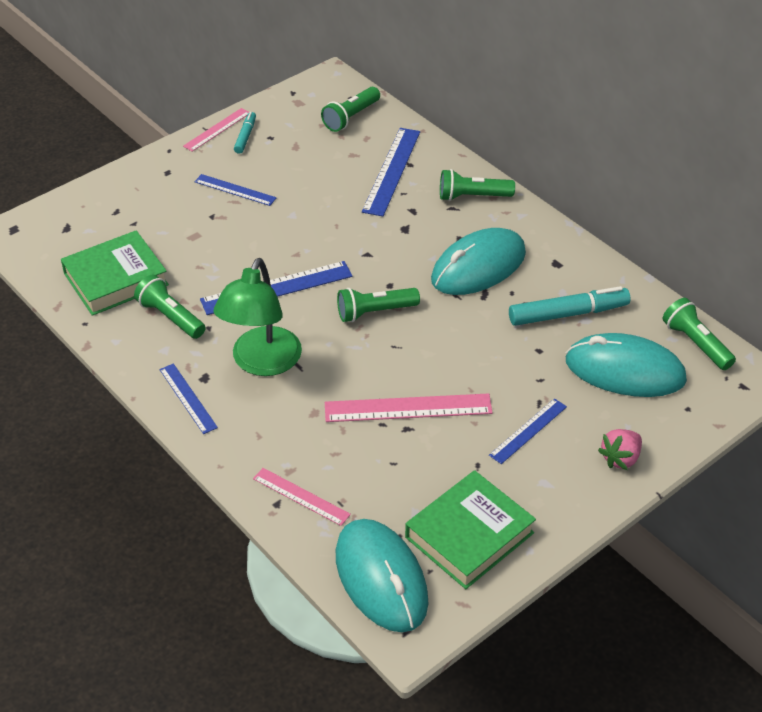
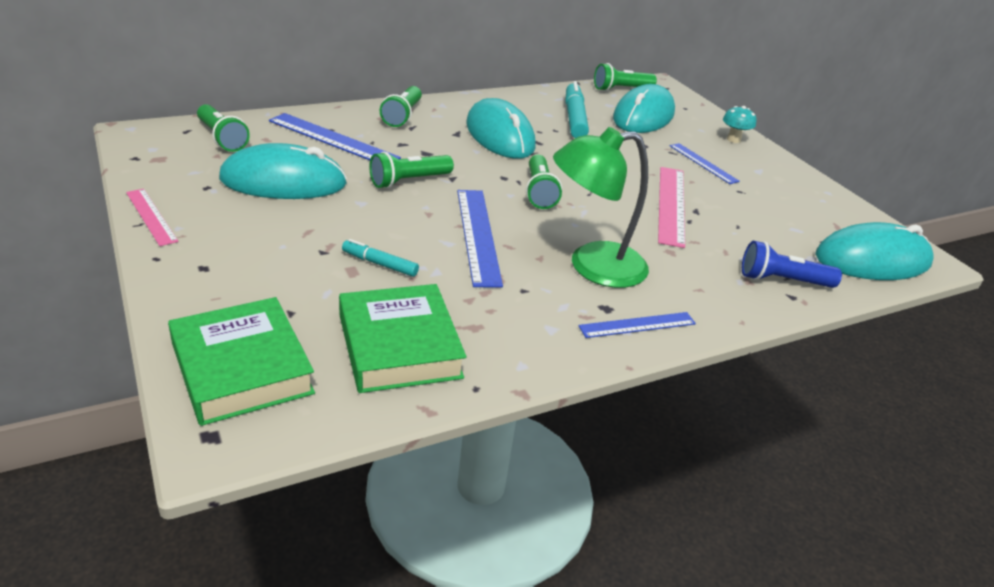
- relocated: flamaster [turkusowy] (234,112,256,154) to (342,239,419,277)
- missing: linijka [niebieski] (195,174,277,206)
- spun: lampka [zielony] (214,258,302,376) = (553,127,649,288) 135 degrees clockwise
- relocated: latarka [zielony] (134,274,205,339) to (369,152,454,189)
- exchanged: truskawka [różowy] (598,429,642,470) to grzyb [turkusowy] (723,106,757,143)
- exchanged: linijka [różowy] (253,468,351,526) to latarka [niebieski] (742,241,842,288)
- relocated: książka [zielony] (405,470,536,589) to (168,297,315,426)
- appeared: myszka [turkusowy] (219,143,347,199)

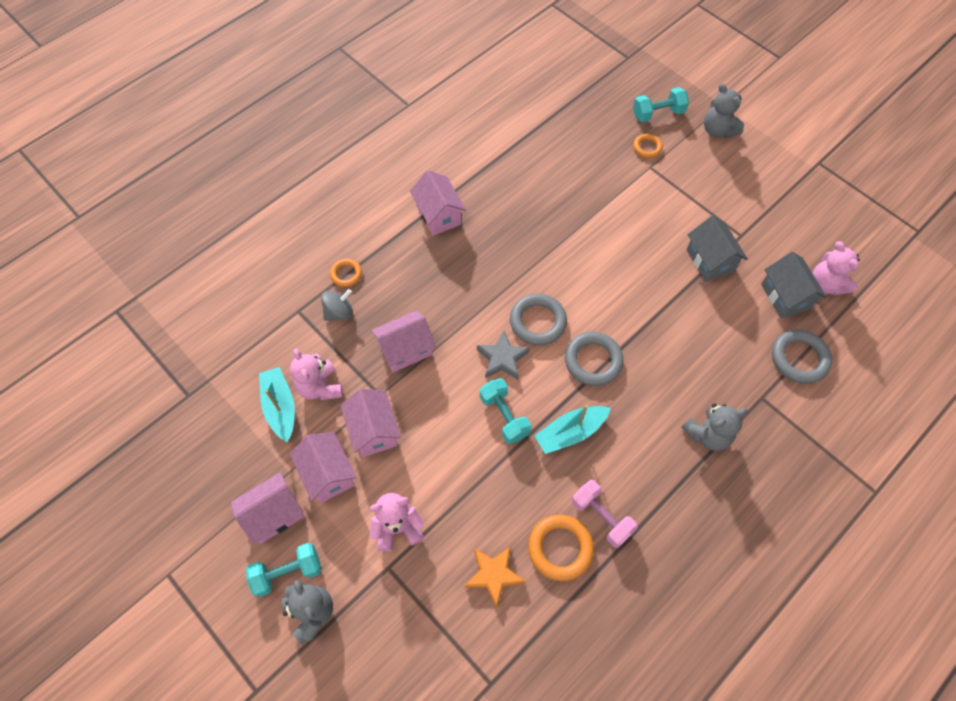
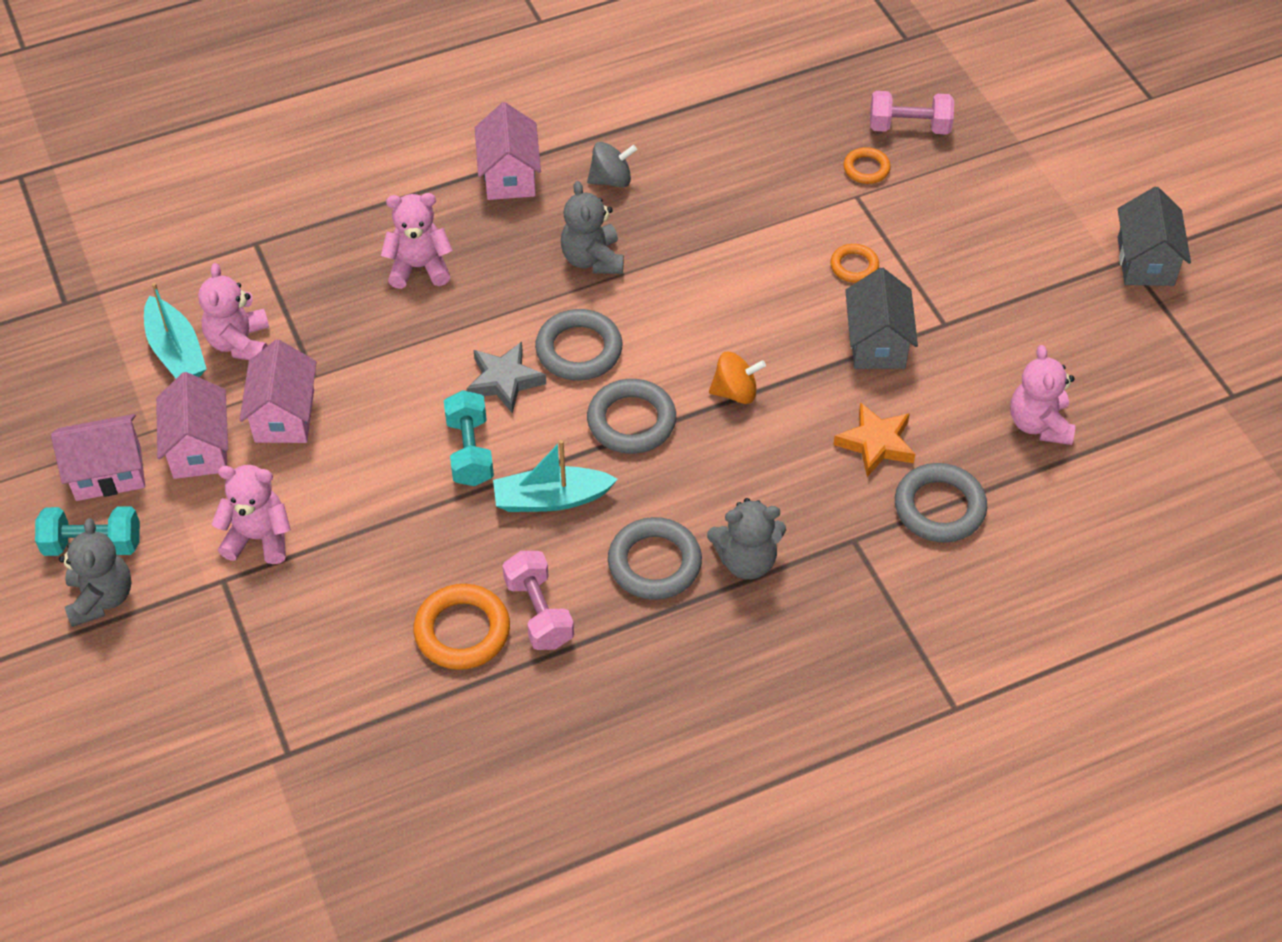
- relocated: miś [szary] (704,83,744,138) to (561,181,624,274)
- colour: hantel [turkusowy] (633,87,689,122) to hantel [różowy] (870,91,954,135)
- relocated: domek [szary] (761,252,827,318) to (1118,187,1191,286)
- relocated: pierścień [pomarańczowy] (330,259,362,287) to (830,244,879,283)
- relocated: bączek [szary] (321,289,353,321) to (587,142,637,188)
- missing: domek [różowy] (371,310,436,373)
- spun: łódka [turkusowy] (259,367,295,442) = (144,283,207,378) 150 degrees clockwise
- relocated: gwiazda [pomarańczowy] (465,546,526,608) to (833,402,915,477)
- appeared: miś [różowy] (381,193,453,289)
- appeared: bączek [pomarańczowy] (709,352,766,404)
- appeared: pierścień [szary] (608,517,702,600)

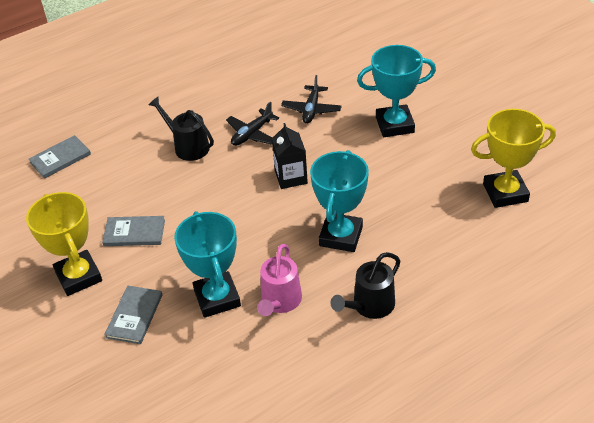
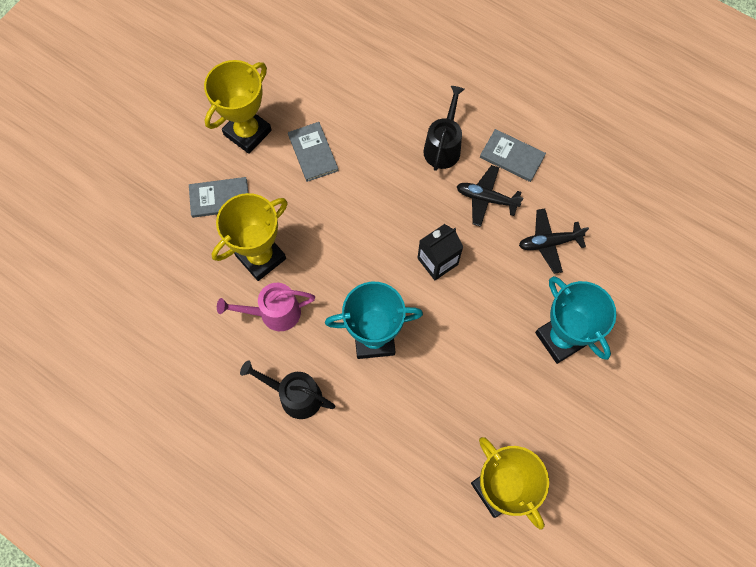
- relocated: książka [szary] (29,135,91,179) to (480,129,546,182)
- colour: puchar [turkusowy] (174,211,241,318) to puchar [żółty] (212,193,288,281)

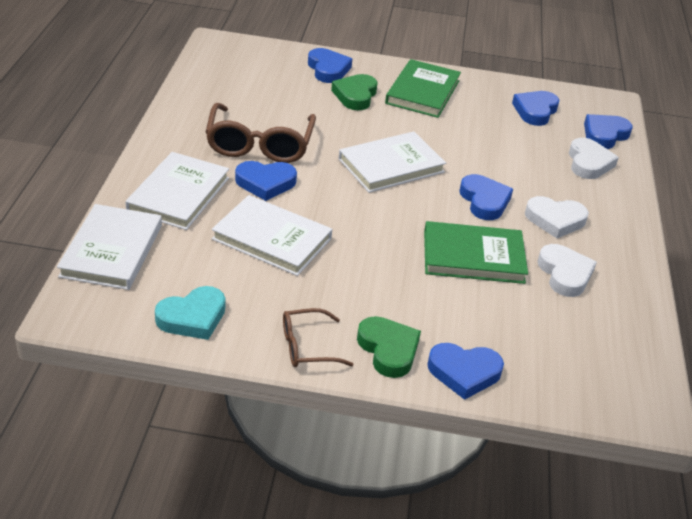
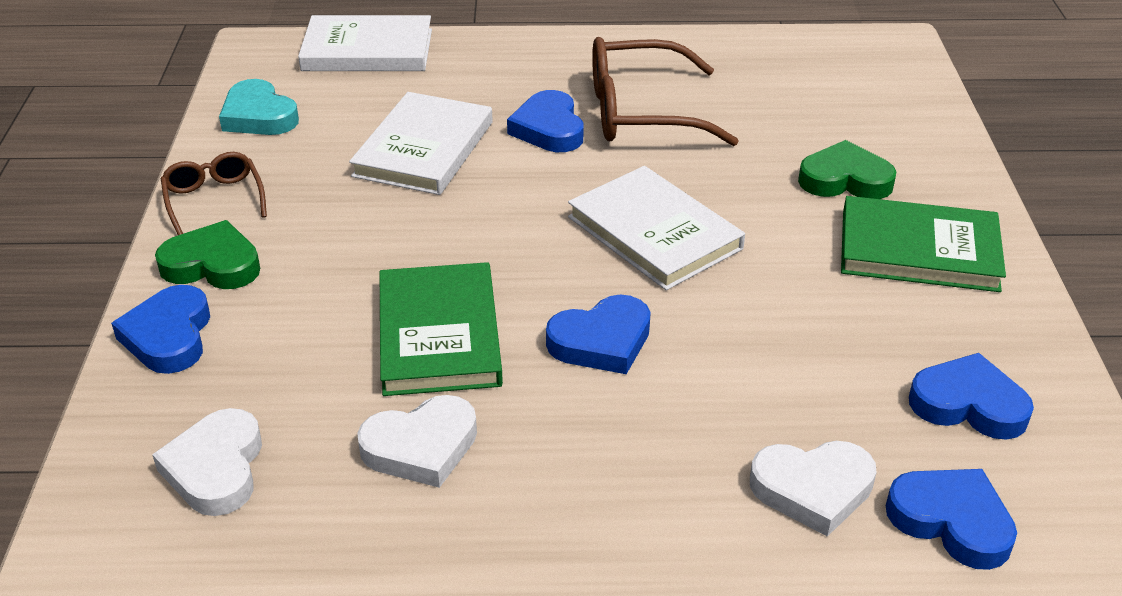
- missing: serce [niebieski] (308,48,352,83)
- missing: książka [biały] (125,152,229,230)
- relocated: serce [biały] (525,196,589,238) to (152,408,262,516)
- spun: serce [zielony] (357,316,421,378) = (155,220,260,289) 135 degrees counterclockwise

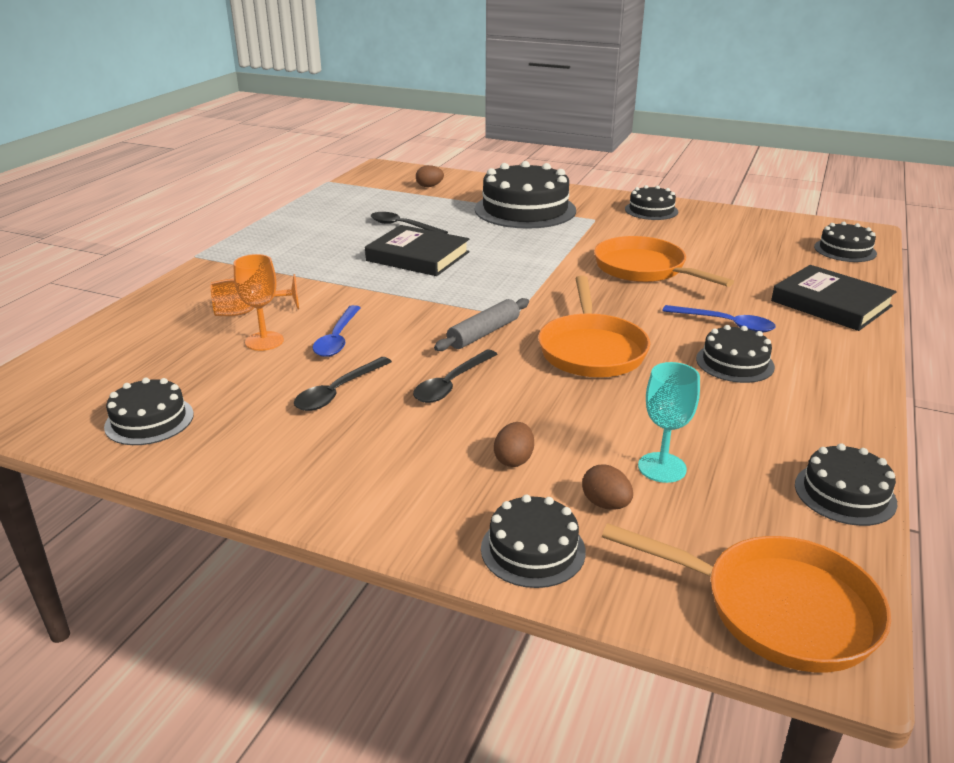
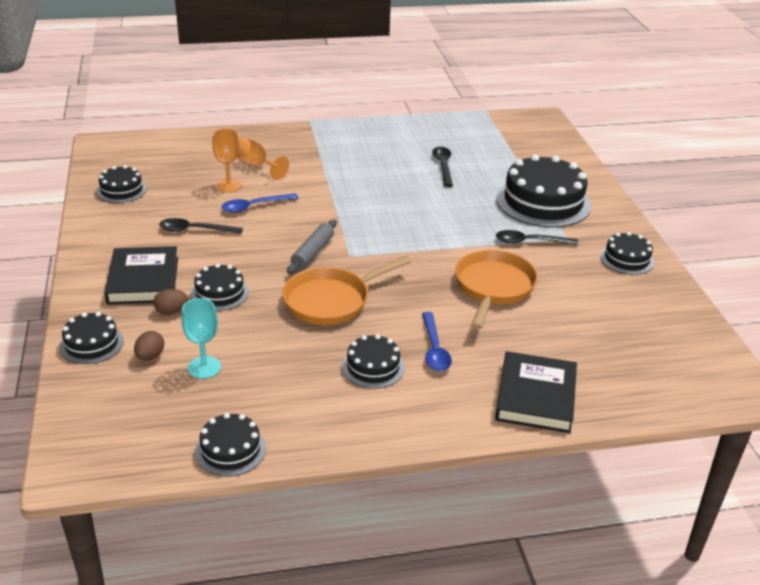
- missing: jajko [brązowy] (416,165,444,187)
- relocated: tort [czarny] (814,222,877,262) to (191,264,249,311)
- relocated: książka [czarny] (365,225,470,276) to (104,246,178,305)
- spun: wałek do ciasta [szary] (434,298,529,351) = (287,220,337,274) 75 degrees counterclockwise
- relocated: łyżka [czarny] (413,349,497,403) to (496,230,579,245)
- missing: patelnia [pomarańczowy] (602,523,891,672)

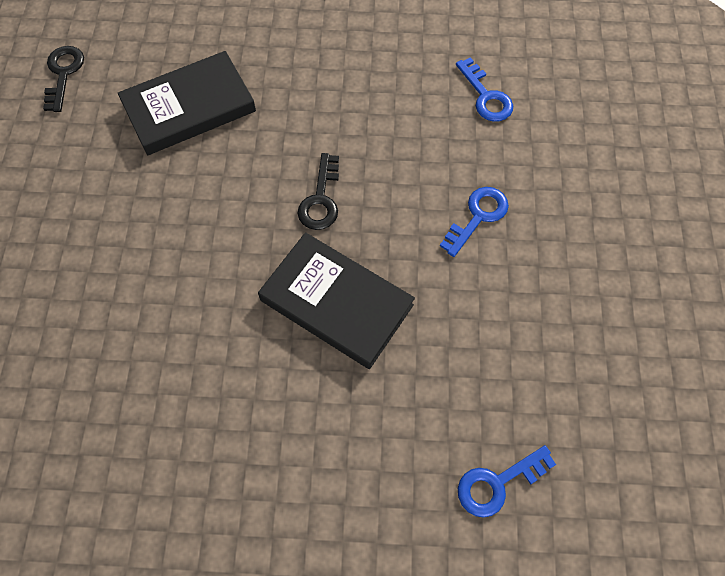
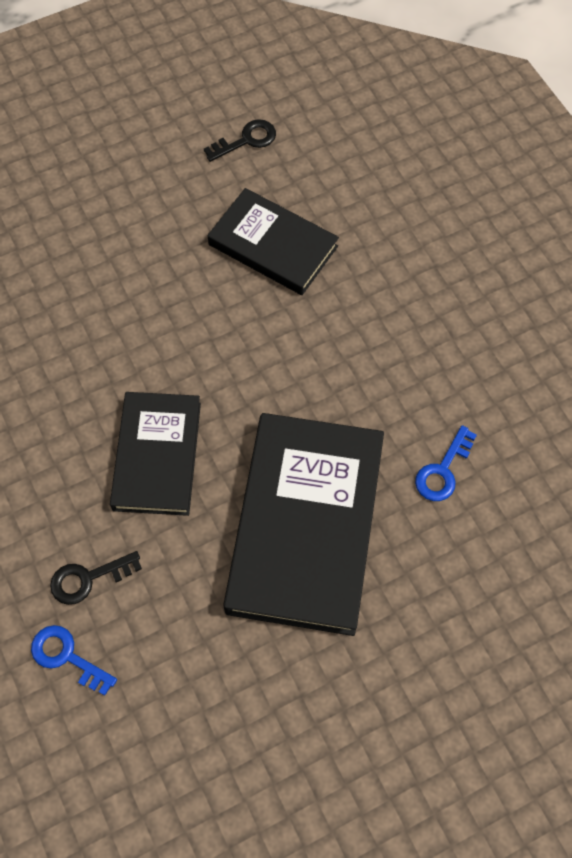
- relocated: klucz [czarny] (297,153,339,230) to (50,551,142,605)
- exchanged: klucz [niebieski] (440,187,509,257) to książka [czarny] (223,413,384,636)

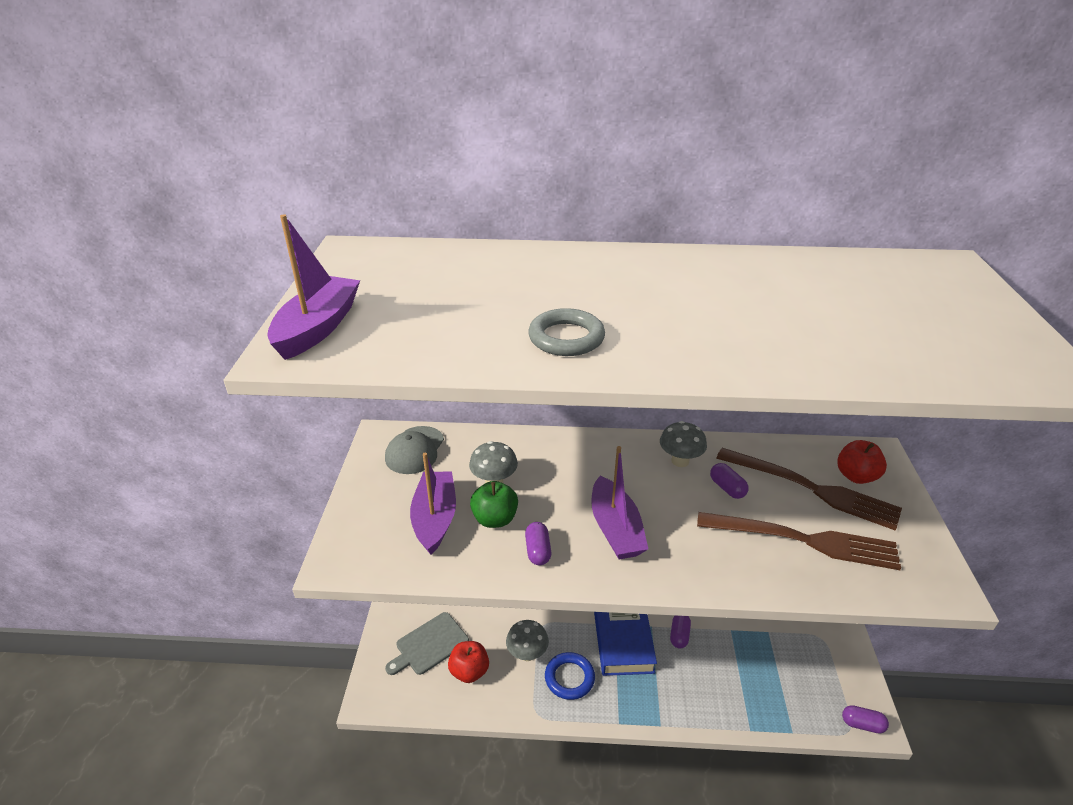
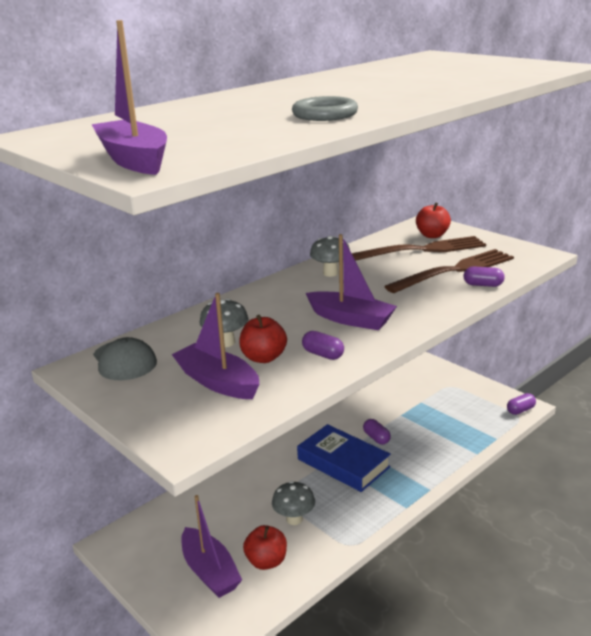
- relocated: kapsułka [fioletowy] (710,463,749,499) to (463,266,505,287)
- colour: jabłko [zielony] (470,481,518,528) to jabłko [czerwony] (239,315,287,363)
- exchanged: deska do krojenia [szary] (385,612,469,675) to łódka [fioletowy] (181,495,242,598)
- missing: pierścień [niebieski] (545,652,595,700)

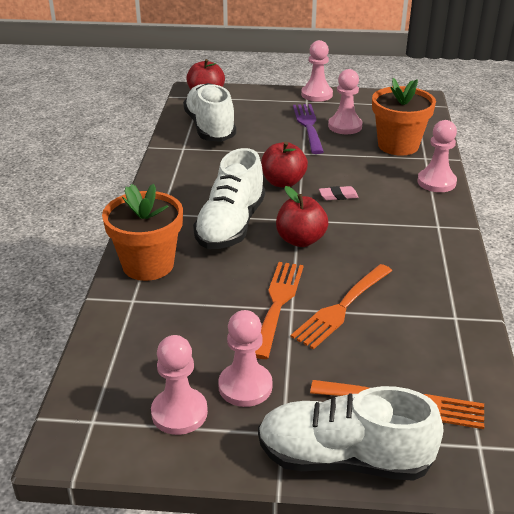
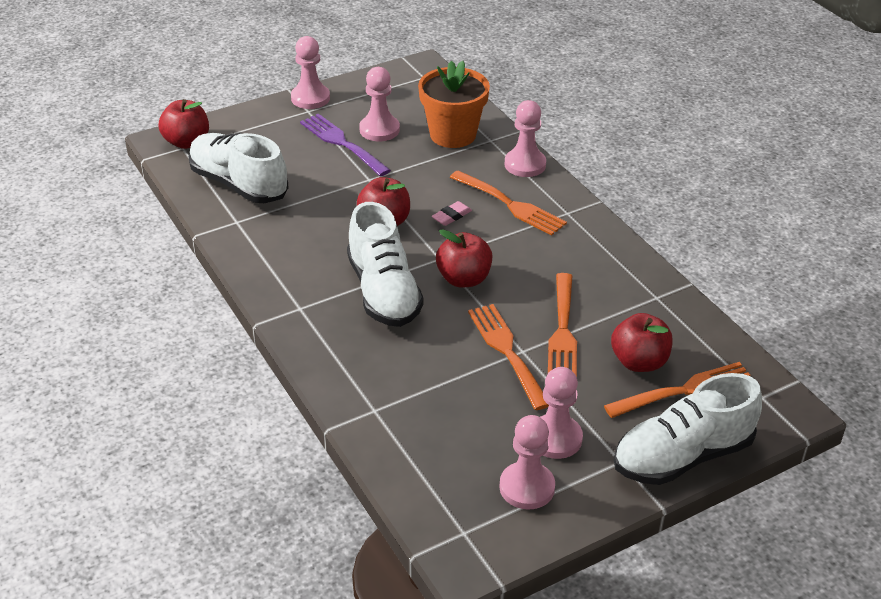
- missing: doniczka [pomarańczowy] (102,184,183,281)
- appeared: widelec [pomarańczowy] (449,171,567,236)
- appeared: jabłko [czerwony] (611,313,673,372)

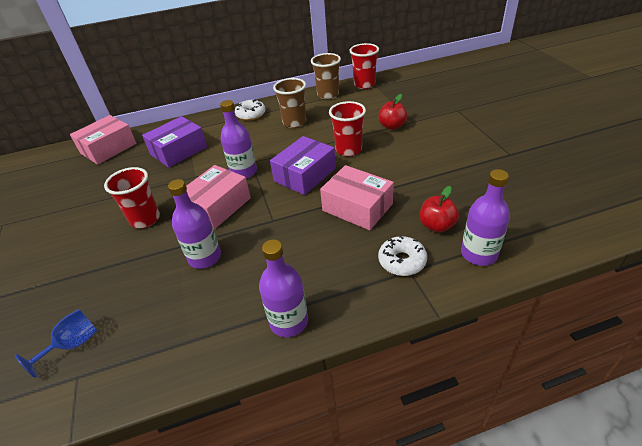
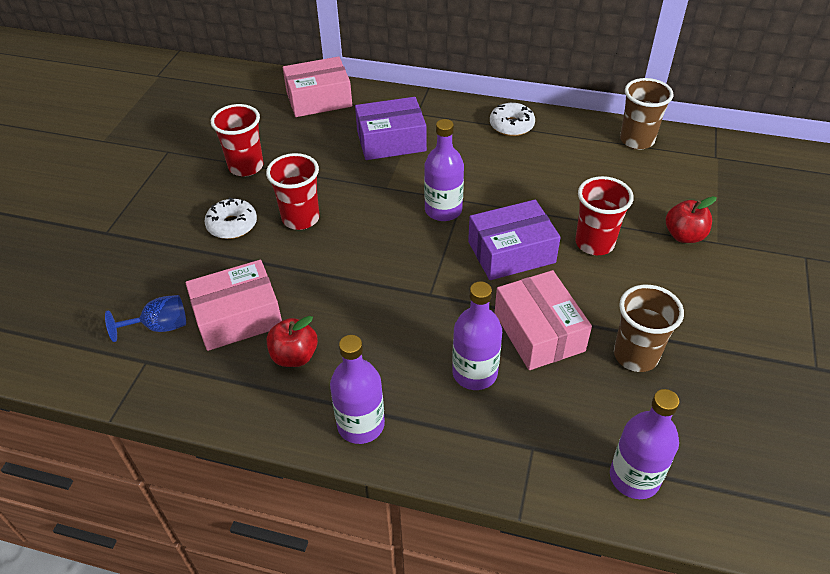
- relocated: szklanka [czerwony] (349,43,379,89) to (211,104,264,177)
- relocated: szklanka [brązowy] (273,78,306,128) to (614,285,684,372)
- relocated: pudełko [różowy] (186,165,251,229) to (185,260,282,351)
- relocated: butelka [fioletowy] (168,179,221,269) to (452,282,502,390)
- relocated: jabłko [czerwony] (420,186,459,232) to (267,316,318,367)
- relocated: donut [biały] (378,236,427,276) to (204,198,257,239)

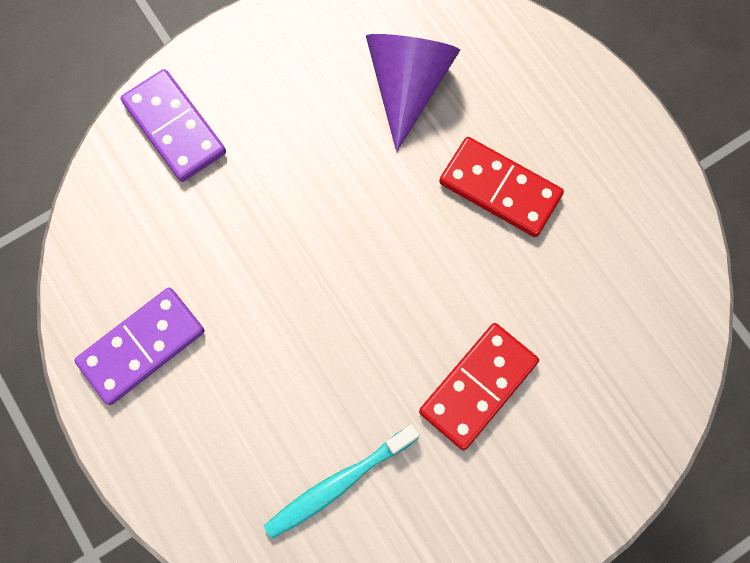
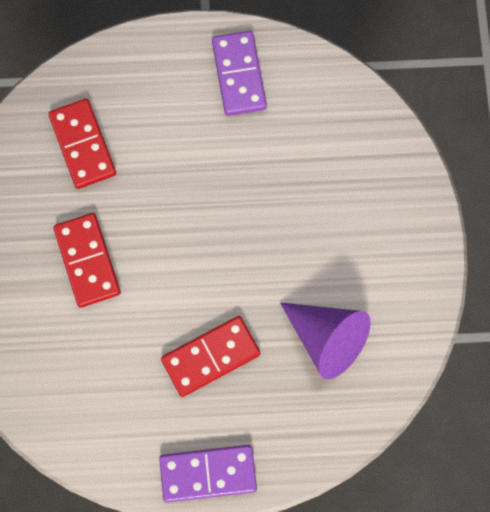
- relocated: kostka domina [fioletowy] (121,69,226,182) to (159,445,257,503)
- exchanged: szczoteczka do zębów [turkusowy] (264,424,420,539) to kostka domina [czerwony] (48,99,116,189)

